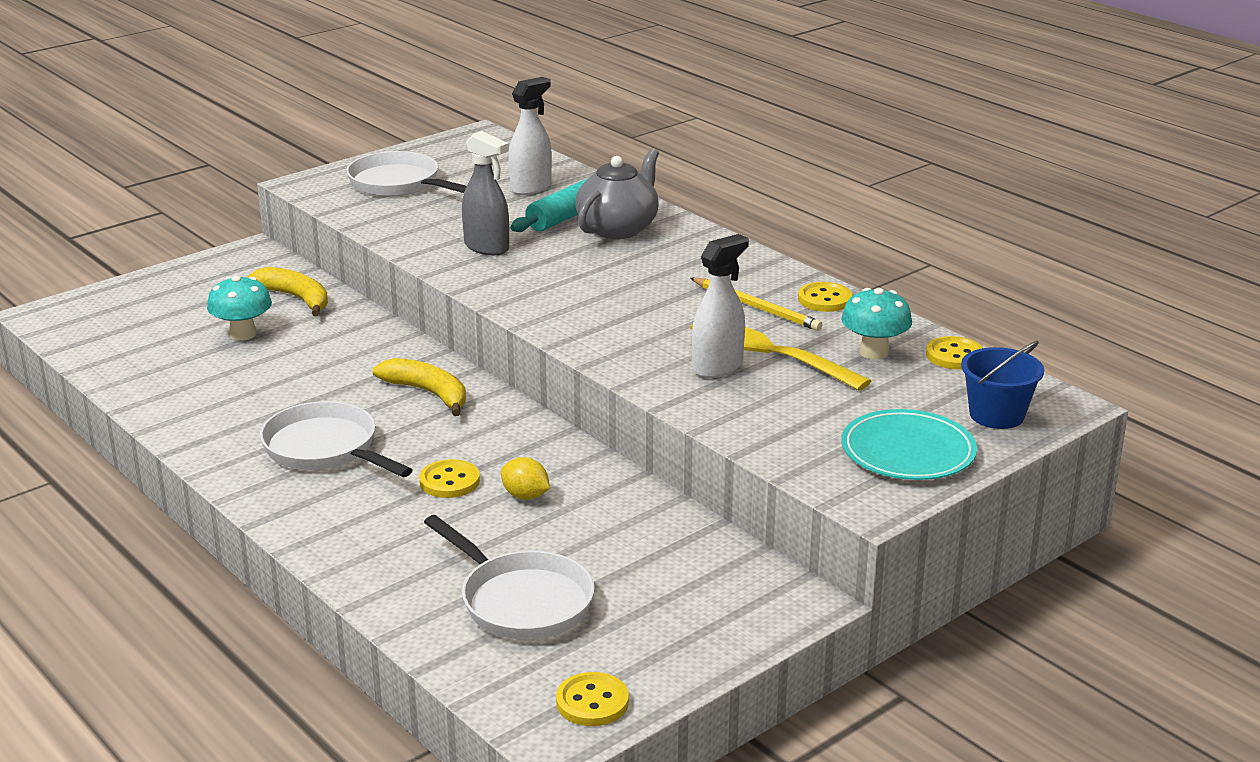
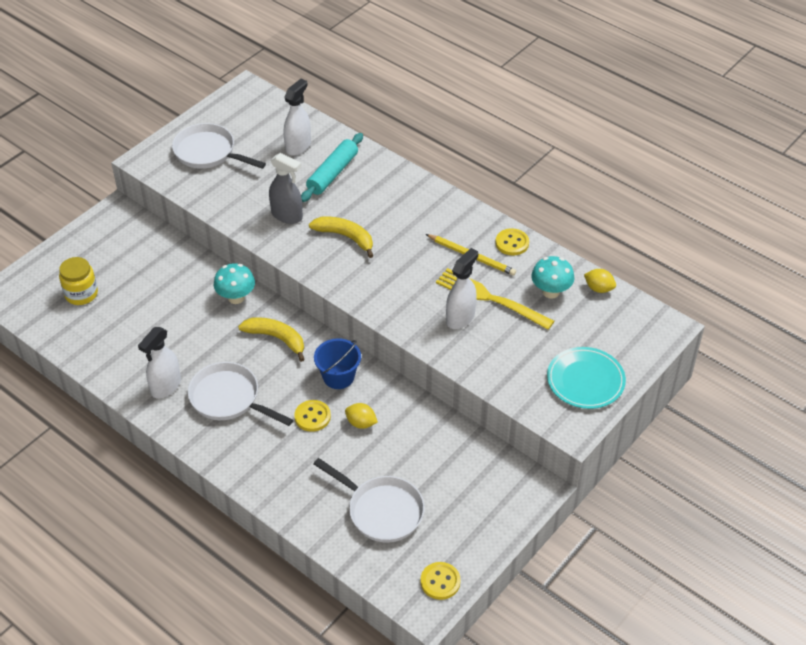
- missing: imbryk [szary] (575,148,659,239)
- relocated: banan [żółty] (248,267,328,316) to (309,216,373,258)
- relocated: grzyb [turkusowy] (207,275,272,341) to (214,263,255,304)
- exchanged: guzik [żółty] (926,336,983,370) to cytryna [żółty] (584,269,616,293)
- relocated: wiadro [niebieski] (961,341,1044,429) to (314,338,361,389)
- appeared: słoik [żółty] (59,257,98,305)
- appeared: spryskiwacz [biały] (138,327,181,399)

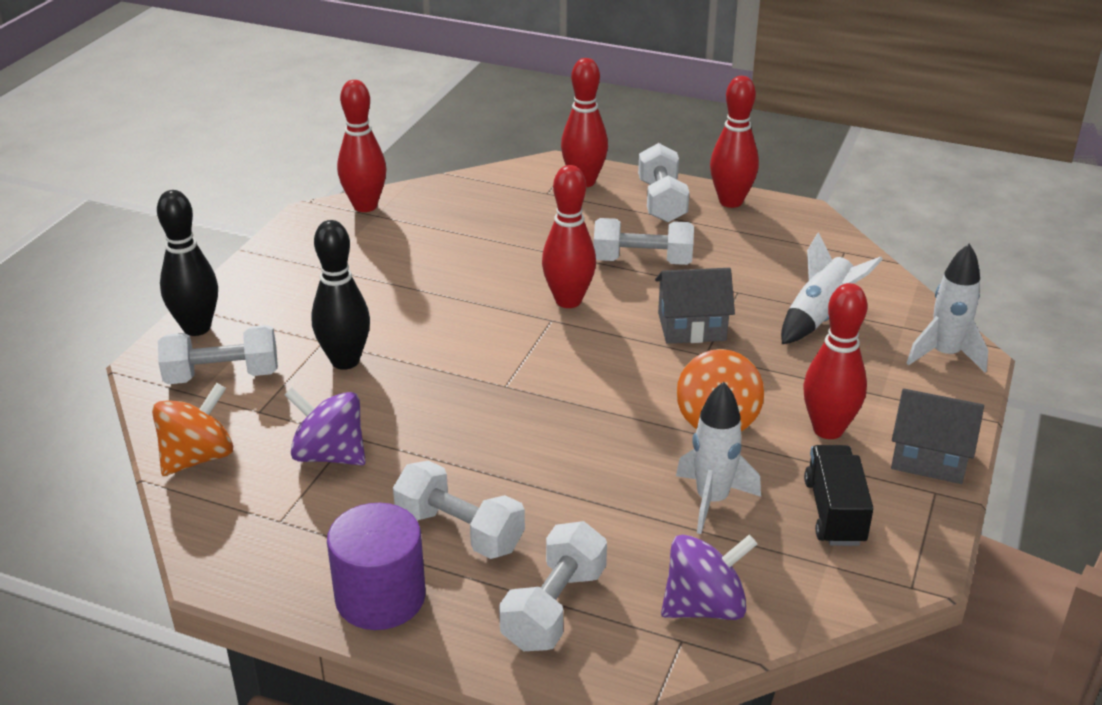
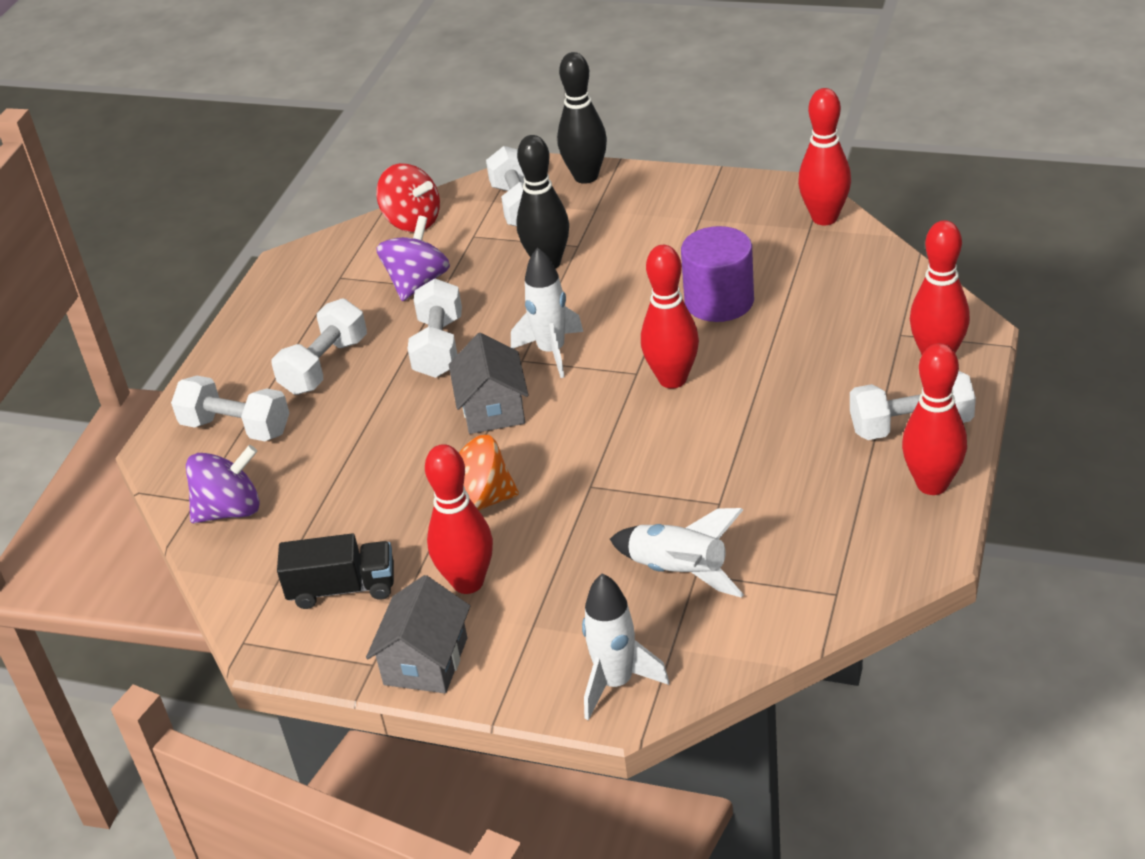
- relocated: hantel [biały] (594,218,694,265) to (408,278,462,378)
- relocated: domek [szary] (655,268,735,344) to (449,333,528,434)
- relocated: rakieta [biały] (676,382,761,534) to (511,247,583,378)
- colour: bączek [pomarańczowy] (152,383,233,476) to bączek [czerwony] (376,163,440,232)
- relocated: walec [fioletowy] (327,503,426,630) to (681,226,754,322)
- spun: bączek [fioletowy] (661,535,757,620) = (186,445,260,523) 90 degrees counterclockwise

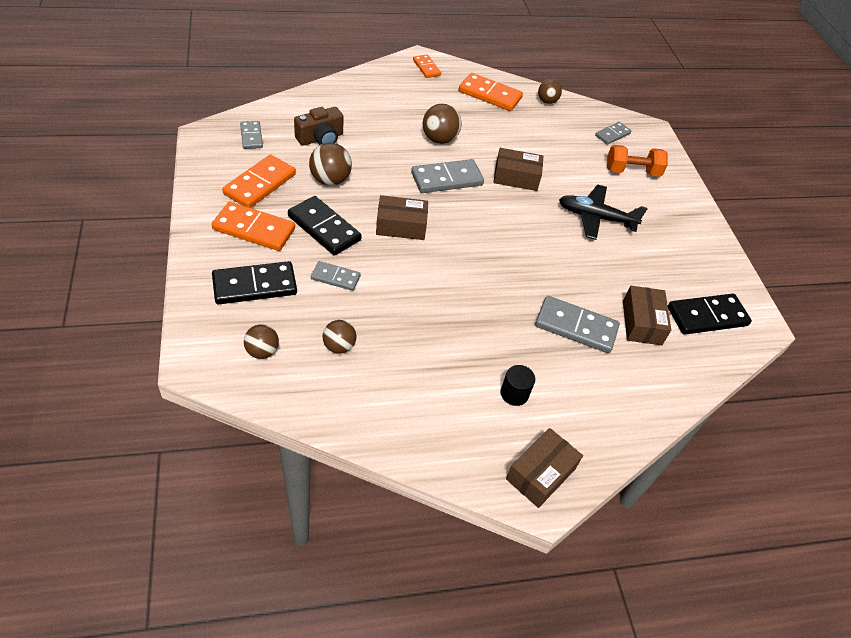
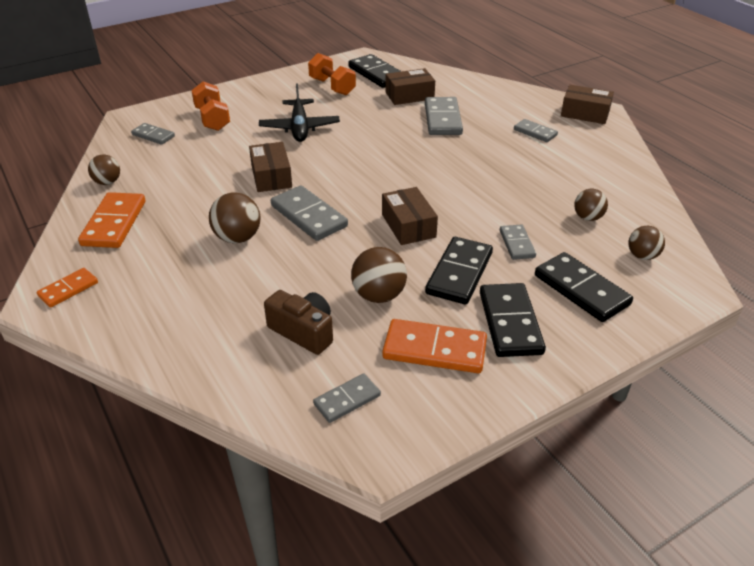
- colour: kostka domina [pomarańczowy] (211,202,295,251) to kostka domina [czarny] (480,283,546,357)
- exchanged: walec [czarny] (501,365,535,406) to kostka domina [szary] (514,119,558,142)
- appeared: hantel [pomarańczowy] (308,53,356,95)

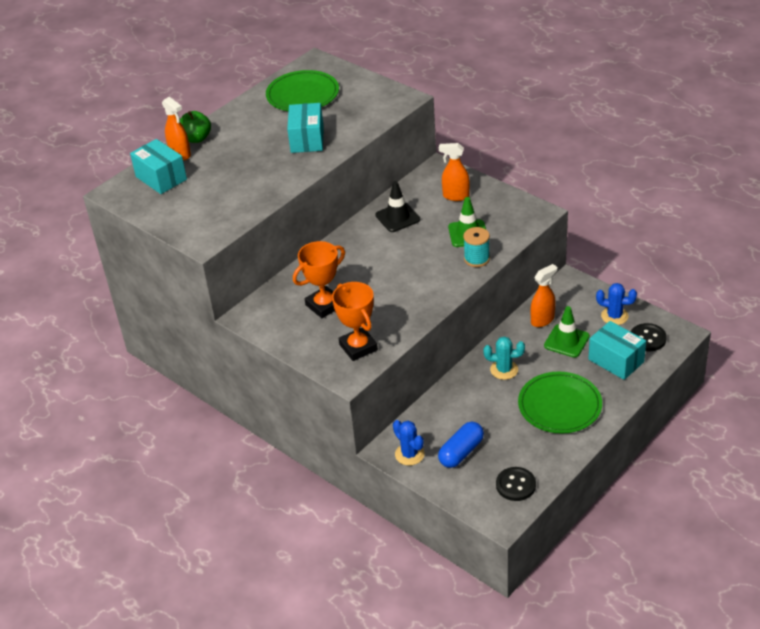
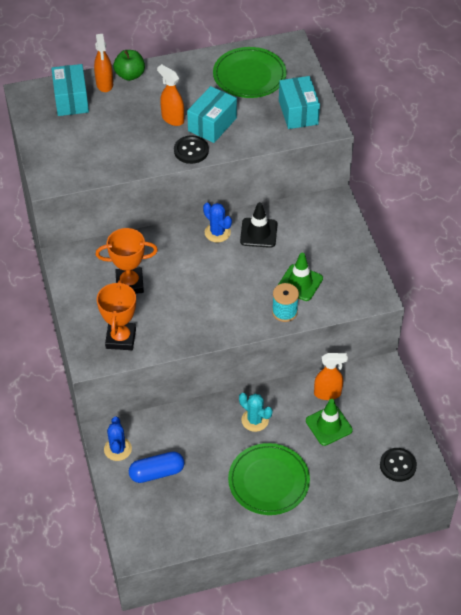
- relocated: spryskiwacz [pomarańczowy] (439,143,470,201) to (157,64,184,126)
- relocated: kaktus [niebieski] (596,283,637,325) to (203,202,232,243)
- relocated: pudełko [turkusowy] (588,321,646,380) to (279,76,320,129)
- relocated: guzik [czarny] (496,467,536,501) to (174,135,209,164)

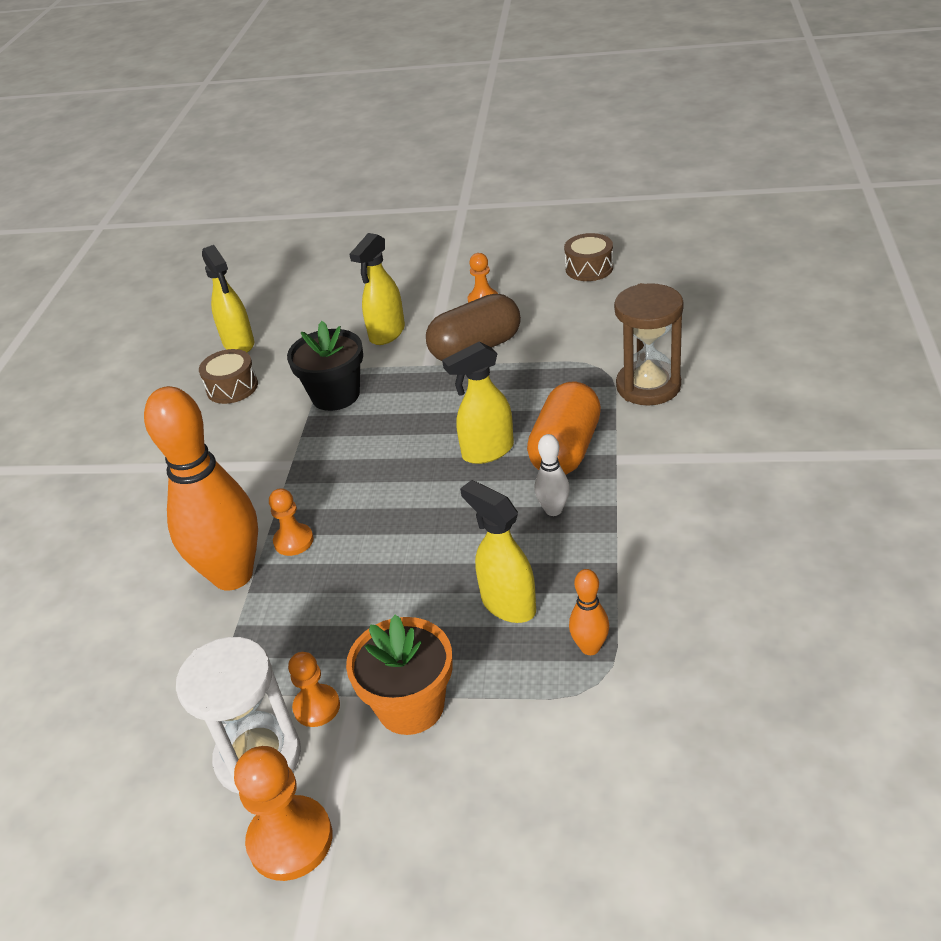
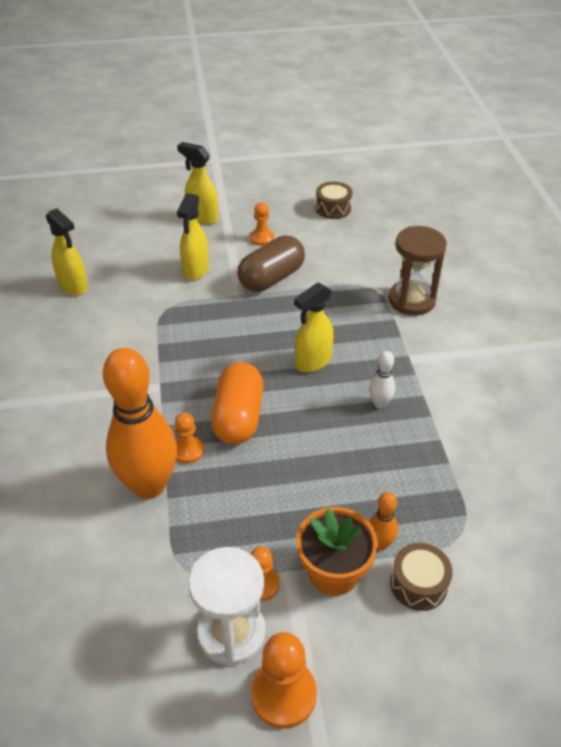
- missing: doniczka [czarny] (287,321,363,411)
- relocated: bęben [brązowy] (199,349,258,404) to (390,543,452,611)
- relocated: kapsułka [pomarańczowy] (527,382,601,475) to (211,362,263,444)
- relocated: spryskiwacz [żółty] (460,480,536,623) to (177,142,219,225)
- relocated: kręgiel [pomarańczowy] (569,569,609,655) to (369,492,398,550)

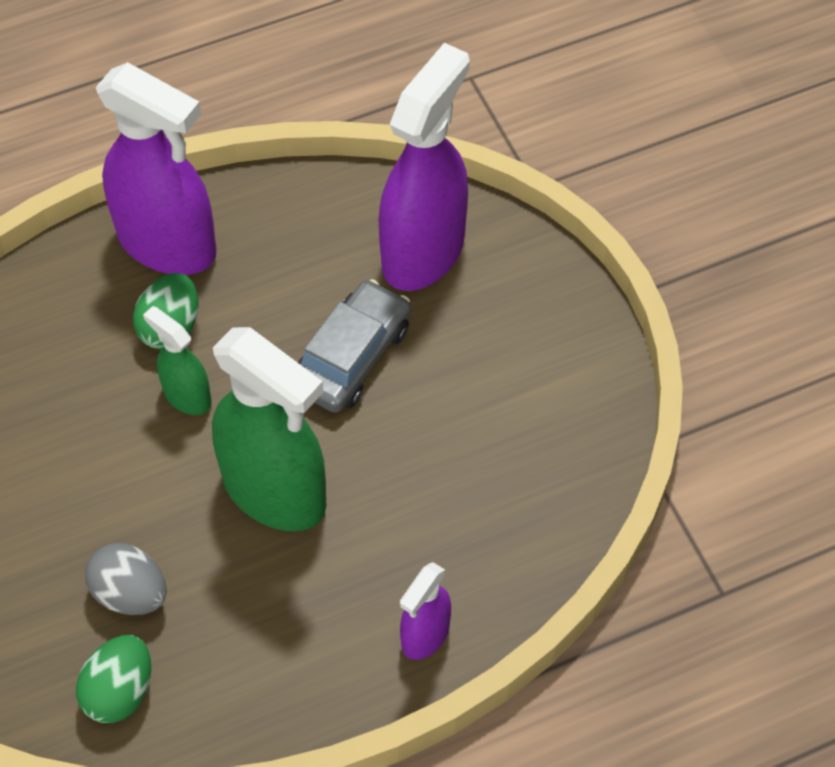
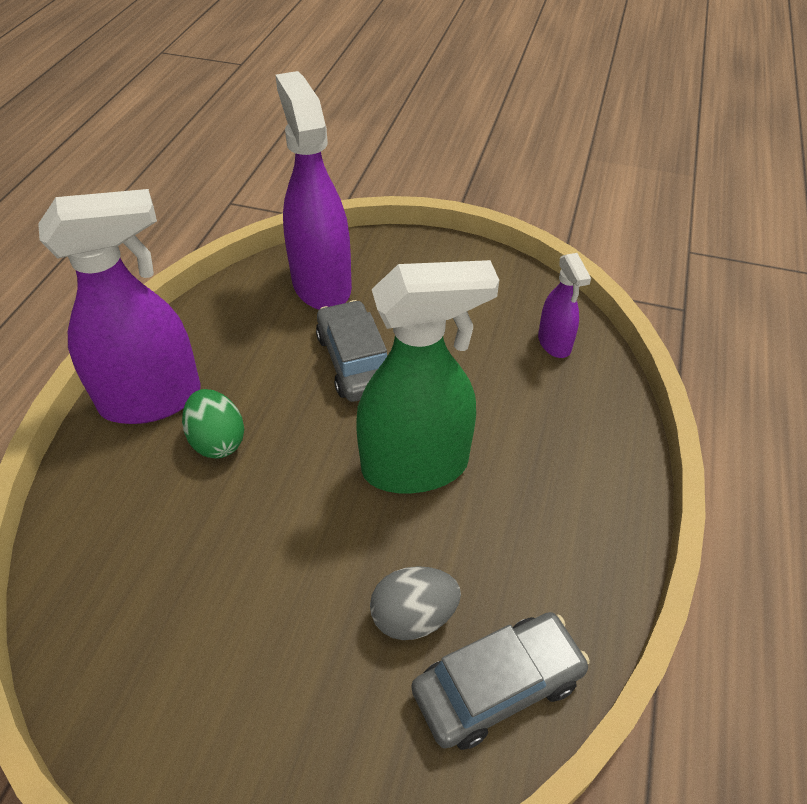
- missing: spryskiwacz [zielony] (143,306,211,415)
- relocated: spryskiwacz [fioletowy] (400,562,451,660) to (538,253,591,358)
- exchanged: jajko [zielony] (76,635,151,723) to samochód [szary] (412,612,590,750)

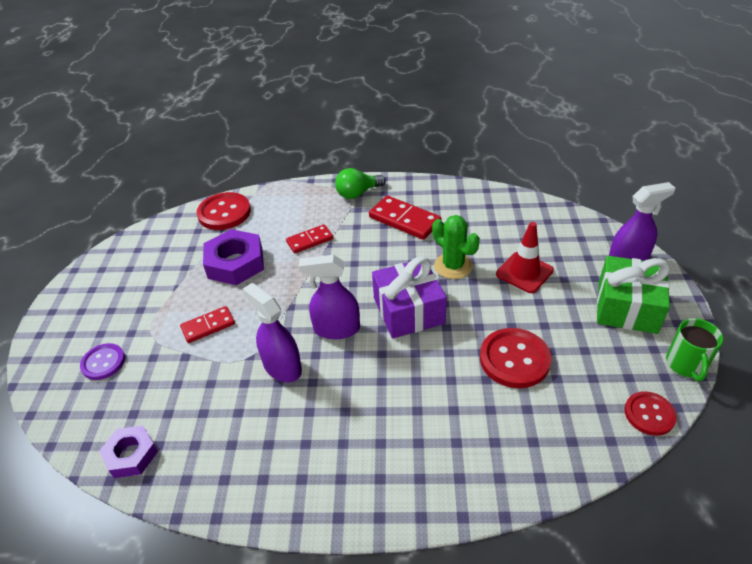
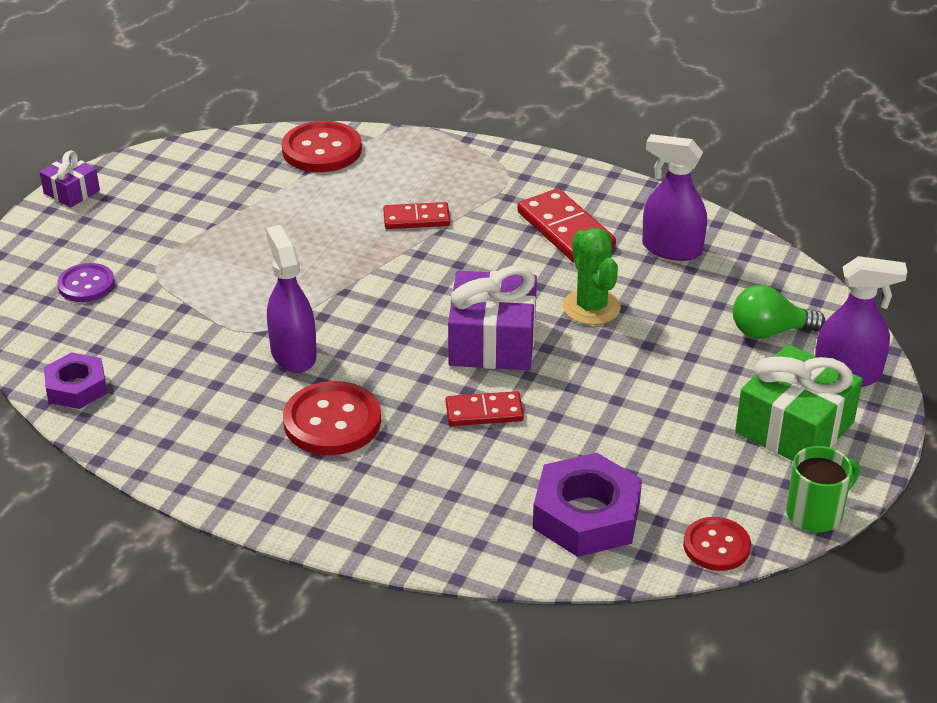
- relocated: żarówka [zielony] (335,168,386,199) to (733,285,825,339)
- missing: pachołek [czerwony] (496,222,554,293)
- relocated: nakrętka [fioletowy] (203,229,264,285) to (533,453,642,557)
- relocated: spryskiwacz [fioletowy] (299,255,360,339) to (642,134,707,261)
- relocated: kostka domina [czerwony] (180,306,235,343) to (446,391,524,426)
- spun: kubek [zielony] (666,318,723,381) = (786,446,860,532) 150 degrees counterclockwise
- relocated: guzik [czerwony] (480,328,551,388) to (283,381,381,455)
- appeared: prezent [fioletowy] (40,151,100,208)

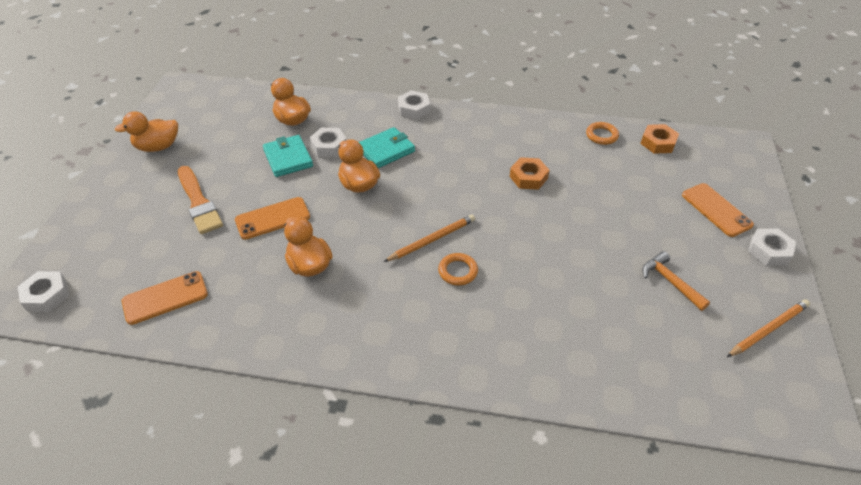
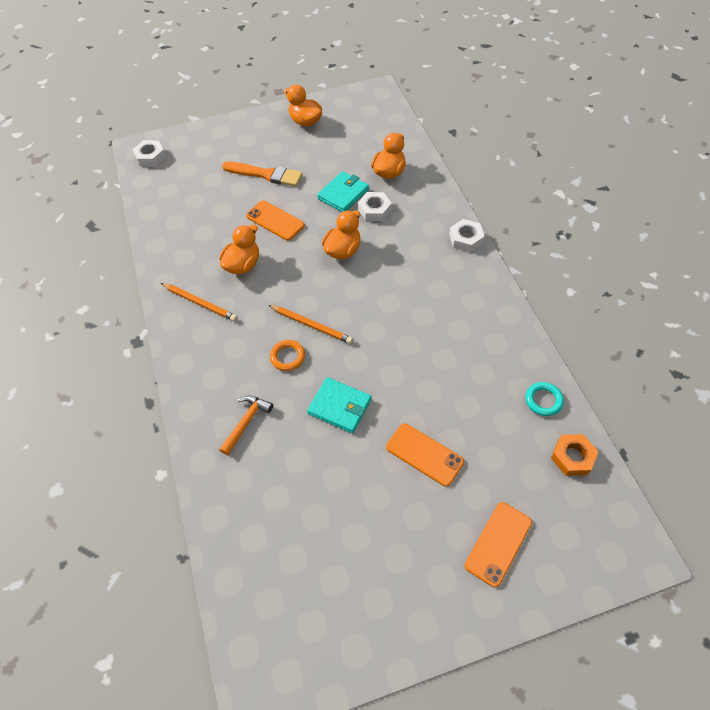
- colour: pierścień [pomarańczowy] (586,122,619,145) to pierścień [turkusowy] (526,382,564,416)
- relocated: portfel [turkusowy] (359,127,415,168) to (307,377,372,433)
- missing: nakrętka [pomarańczowy] (510,157,550,190)
- spun: pędzel [pomarańczowy] (178,166,223,234) = (222,161,303,187) 105 degrees counterclockwise
- missing: nakrętka [biały] (748,228,796,266)
- relocated: młotek [pomarańczowy] (642,251,710,311) to (219,396,273,455)
- relocated: telefon [pomarańczowy] (122,271,208,325) to (386,423,464,487)
- relocated: ołówek [pomarańczowy] (727,300,810,357) to (161,283,237,321)

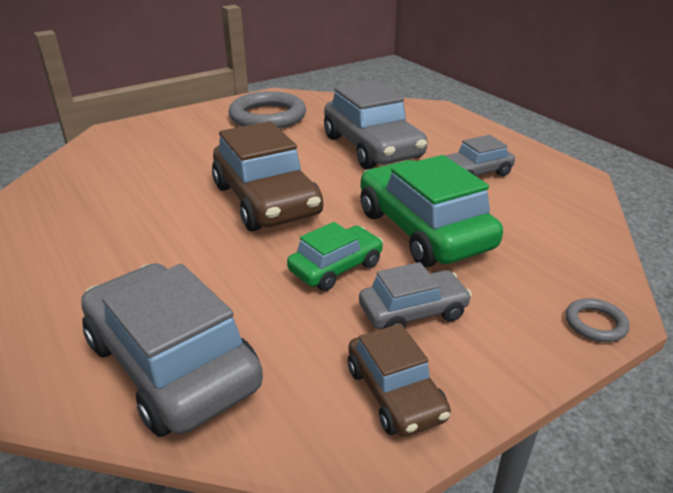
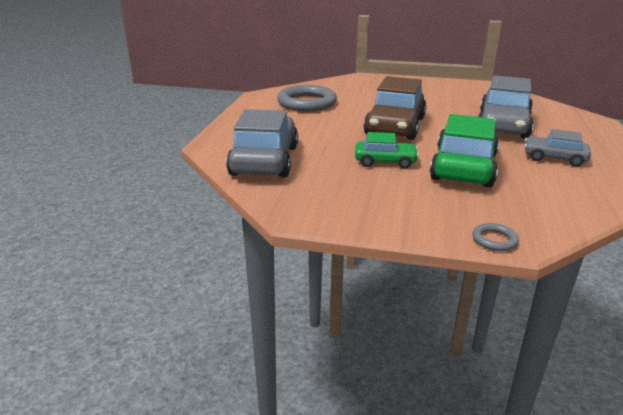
- relocated: pierścień [szary] (228,91,306,129) to (277,85,337,111)
- missing: samochód [szary] (359,262,472,329)
- missing: samochód [brązowy] (348,324,451,437)

